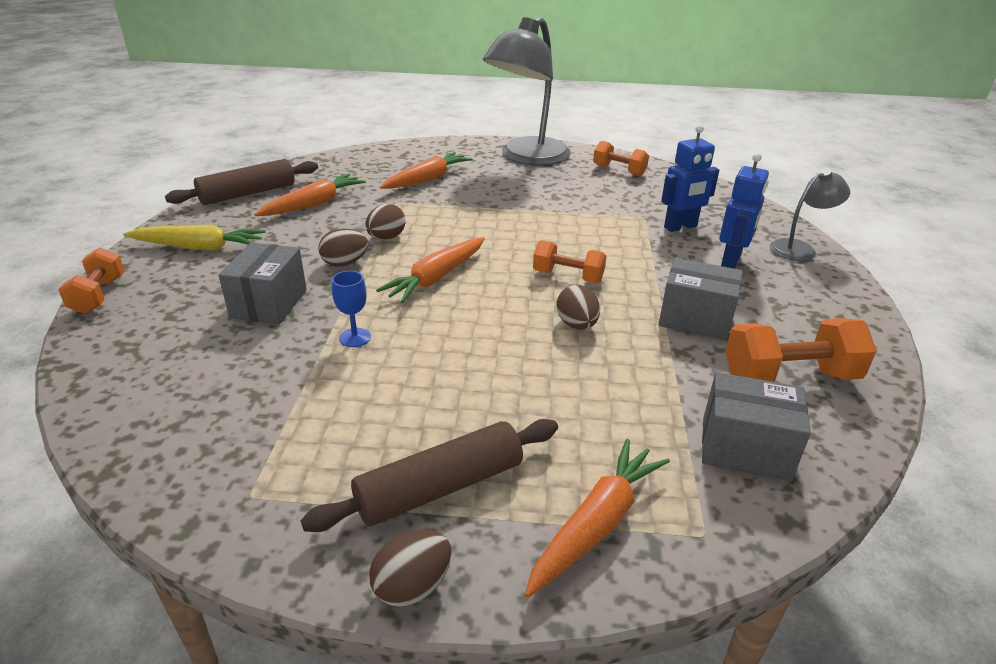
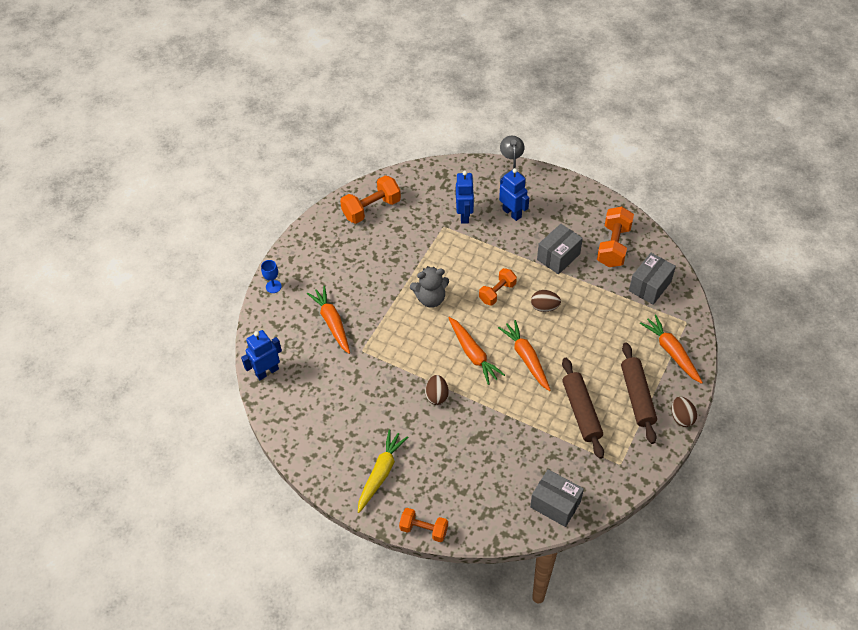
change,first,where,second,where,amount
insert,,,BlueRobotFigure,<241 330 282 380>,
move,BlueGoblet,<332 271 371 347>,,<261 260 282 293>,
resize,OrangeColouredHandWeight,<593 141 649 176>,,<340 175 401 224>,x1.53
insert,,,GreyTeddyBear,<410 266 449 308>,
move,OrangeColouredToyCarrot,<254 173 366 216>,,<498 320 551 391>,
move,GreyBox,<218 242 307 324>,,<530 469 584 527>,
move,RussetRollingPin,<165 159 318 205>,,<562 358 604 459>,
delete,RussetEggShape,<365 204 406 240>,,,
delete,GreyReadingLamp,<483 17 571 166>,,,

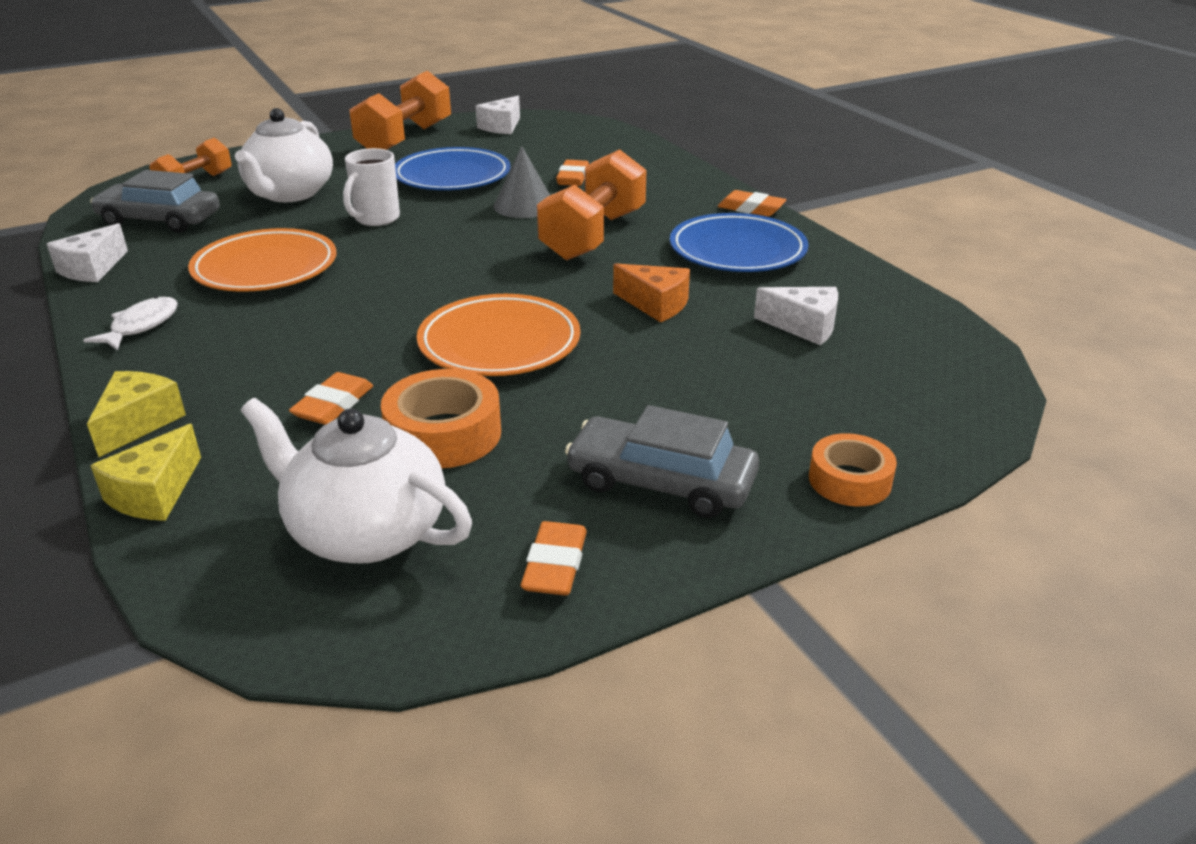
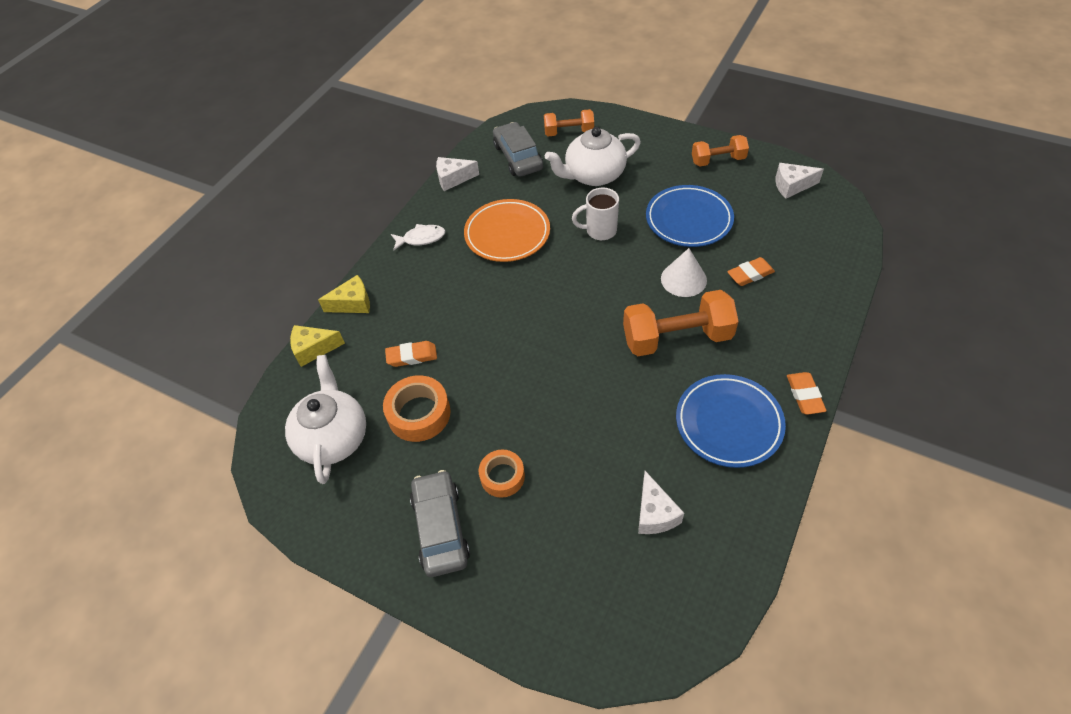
change,first,where,second,where,amount
move,OrangeColouredStickyTape,<809 433 897 506>,,<479 449 525 498>,
recolor,GreyCone,<494 146 550 218>,SnowWhiteCone,<661 248 707 297>,
resize,OrangeColouredHandWeight,<350 71 451 150>,,<692 135 749 166>,x0.60
delete,OrangeColouredFlatDish,<417 294 580 376>,,,
delete,OrangeColouredPencilEraser,<521 521 587 595>,,,
delete,OrangeColouredPieceOfCheese,<613 263 690 322>,,,

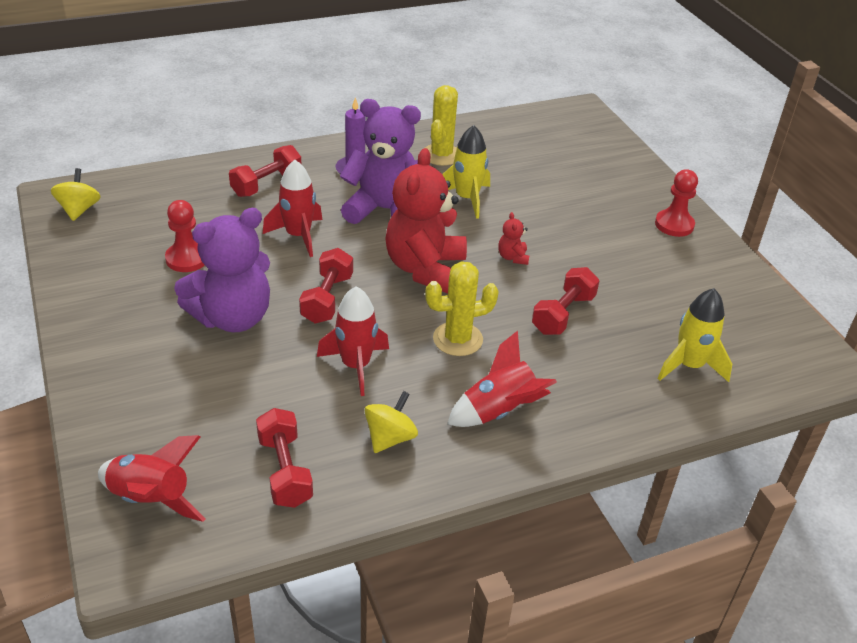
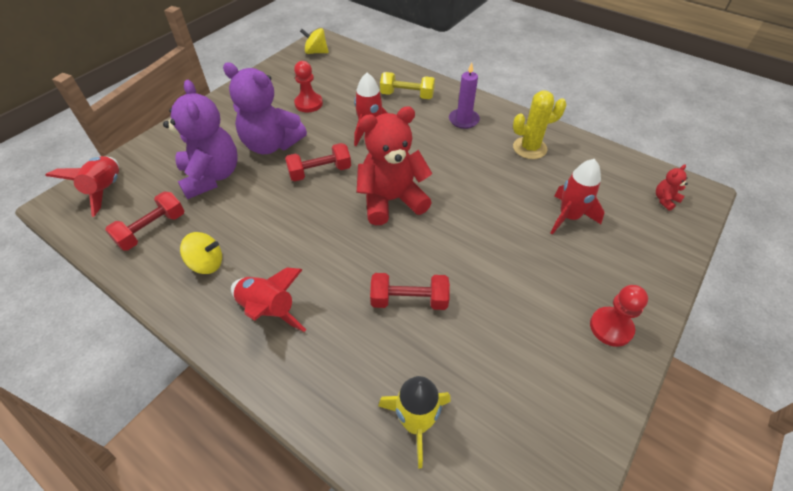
change,first,where,second,where,amount
move,PurpleTeddyBear,<340 99 421 224>,,<163 80 238 199>,
rotate,YellowToyTop,<51 168 101 221>,,<300 28 329 54>,135 degrees counterclockwise
recolor,CrimsonHandWeight,<229 145 301 197>,YellowHandWeight,<380 72 435 99>,
move,CrimsonSpaceship,<317 286 389 396>,,<551 159 604 235>,
move,CrimsonTeddyBear,<498 212 529 265>,,<656 165 688 211>,
delete,YellowPricklyPlant,<425 261 499 356>,,,
delete,YellowSpaceship,<442 125 490 219>,,,

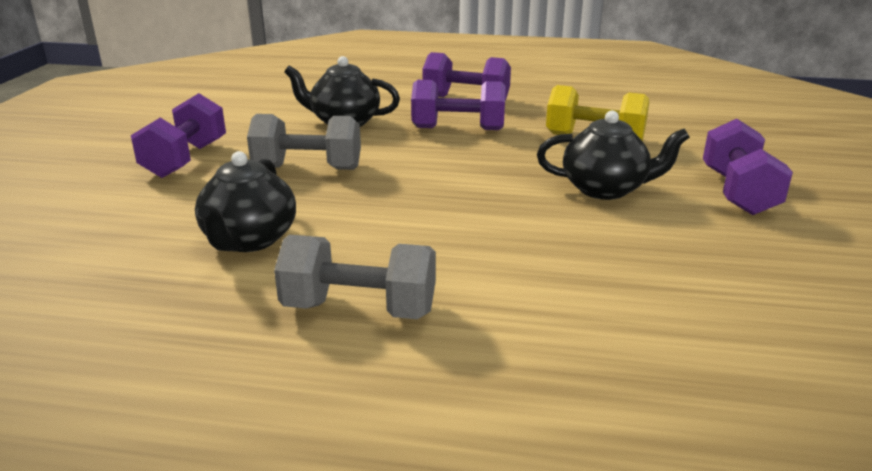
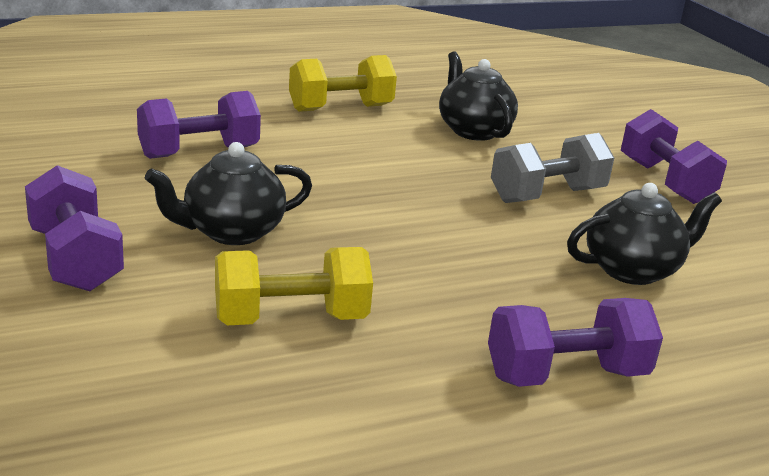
change,first,where,second,where,amount
move,PurpleHandWeight,<411 80 505 130>,,<137 91 261 159>,
recolor,GreyHandWeight,<274 235 436 319>,YellowHandWeight,<289 55 397 112>,

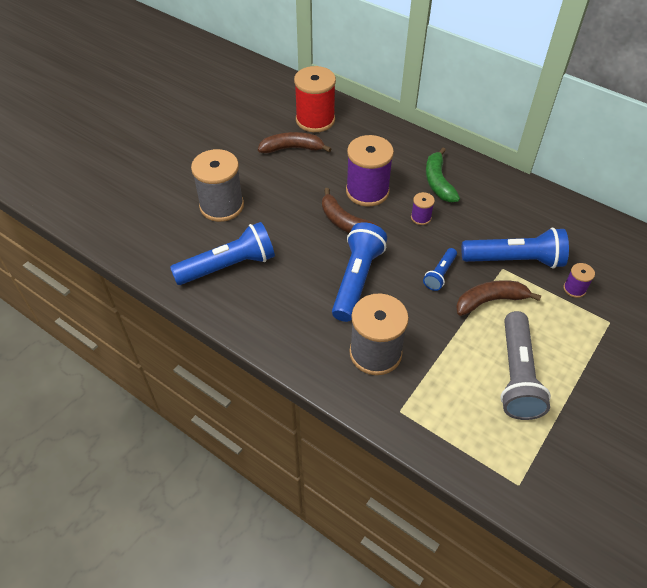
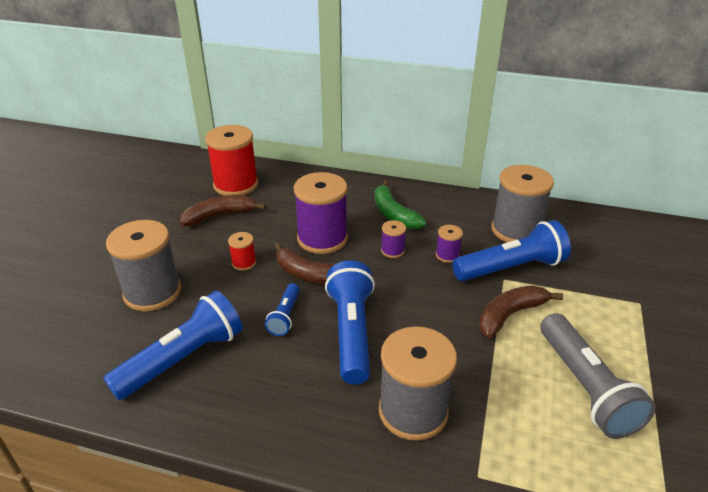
change,first,where,second,where,amount
insert,,,CrimsonBobbin,<228 232 256 271>,
move,BluePocketTorch,<423 248 457 291>,,<265 283 300 336>,
move,PurpleBobbin,<564 263 595 298>,,<436 225 463 263>,
insert,,,GreyBobbin,<491 165 554 242>,

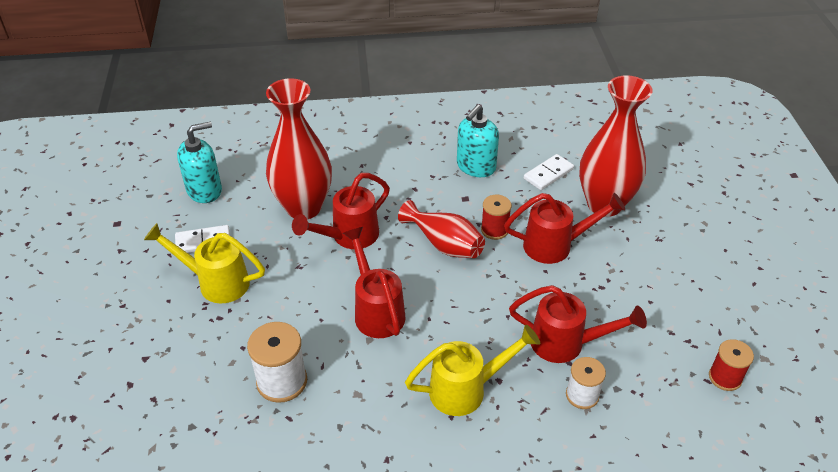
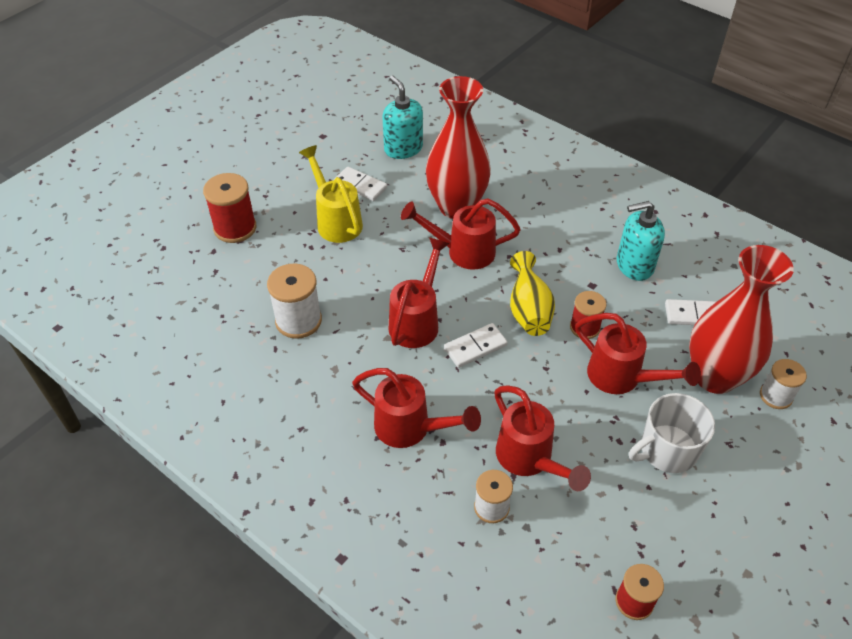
change,first,where,second,where,amount
insert,,,CrimsonBobbin,<203 173 256 243>,
recolor,YellowSprinklingCan,<405 325 540 416>,CrimsonSprinklingCan,<352 368 481 448>,
rotate,TurquoisePumpBottle,<177 122 222 203>,,<382 76 423 159>,135 degrees counterclockwise
insert,,,SnowWhiteDominoPiece,<444 323 508 368>,
recolor,CrimsonVase,<398 200 485 258>,YellowVase,<510 251 555 336>,
insert,,,SnowWhiteMug,<629 393 715 473>,
insert,,,SnowWhiteBobbin,<760 359 807 409>,

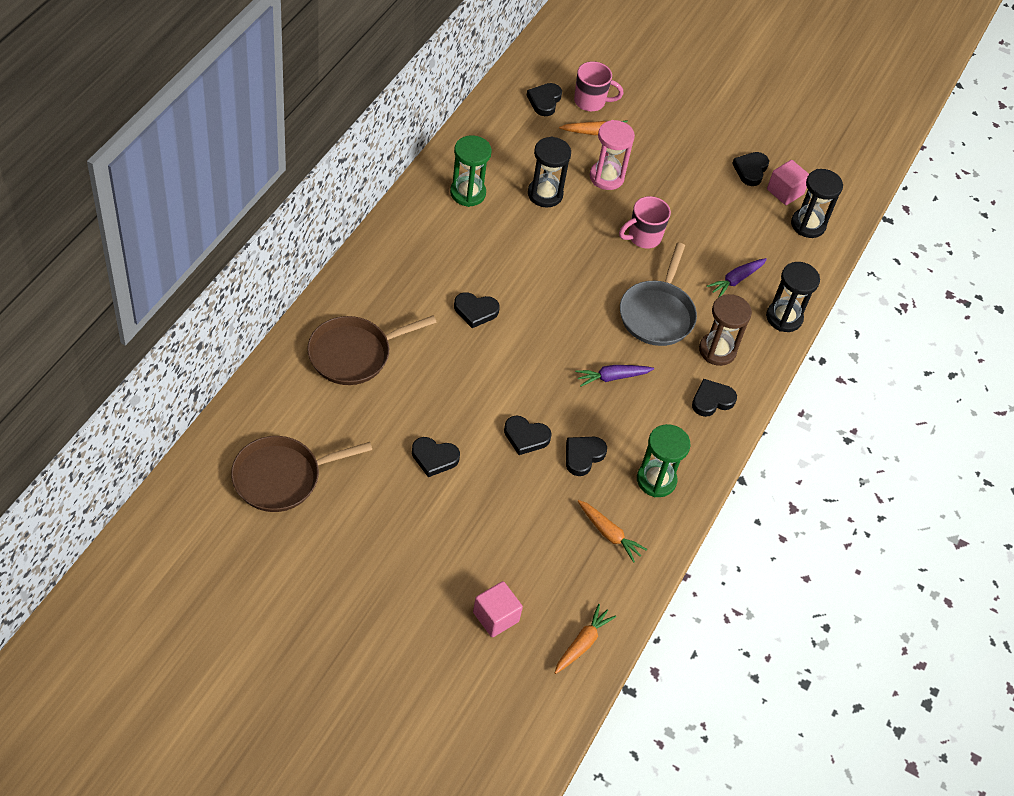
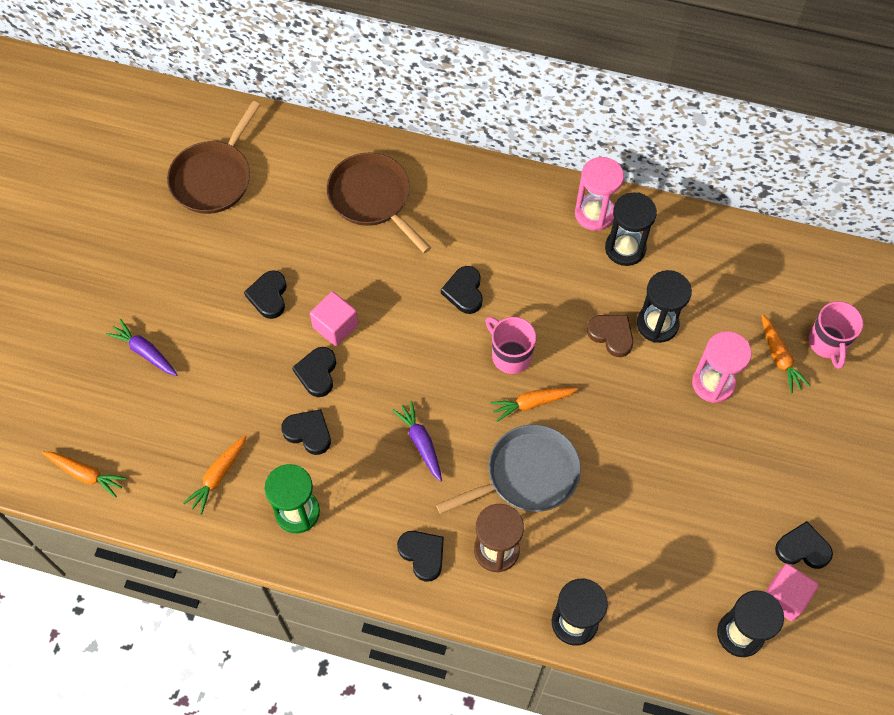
change,first,where,second,where,amount
move,PurpleToyCarrot,<707 258 767 298>,,<106 319 178 376>,
rotate,RussetPan,<231 436 372 512>,,<167 101 260 214>,120 degrees counterclockwise
move,PinkBlock,<473 581 523 637>,,<310 291 358 346>,
rotate,GreyPan,<620 243 697 346>,,<436 425 581 514>,150 degrees clockwise
move,PinkMug,<619 196 671 248>,,<486 317 536 374>,
insert,,,OrangeColouredToyCarrot,<490 387 578 422>,
insert,,,PinkSandglass,<575 157 624 231>,
insert,,,RussetHeart,<587 315 633 357>,
recolor,EmeraldSandglass,<450 135 492 207>,BlackSandglass,<605 192 657 266>,
delete,BlackHeart,<526 83 562 116>,,,

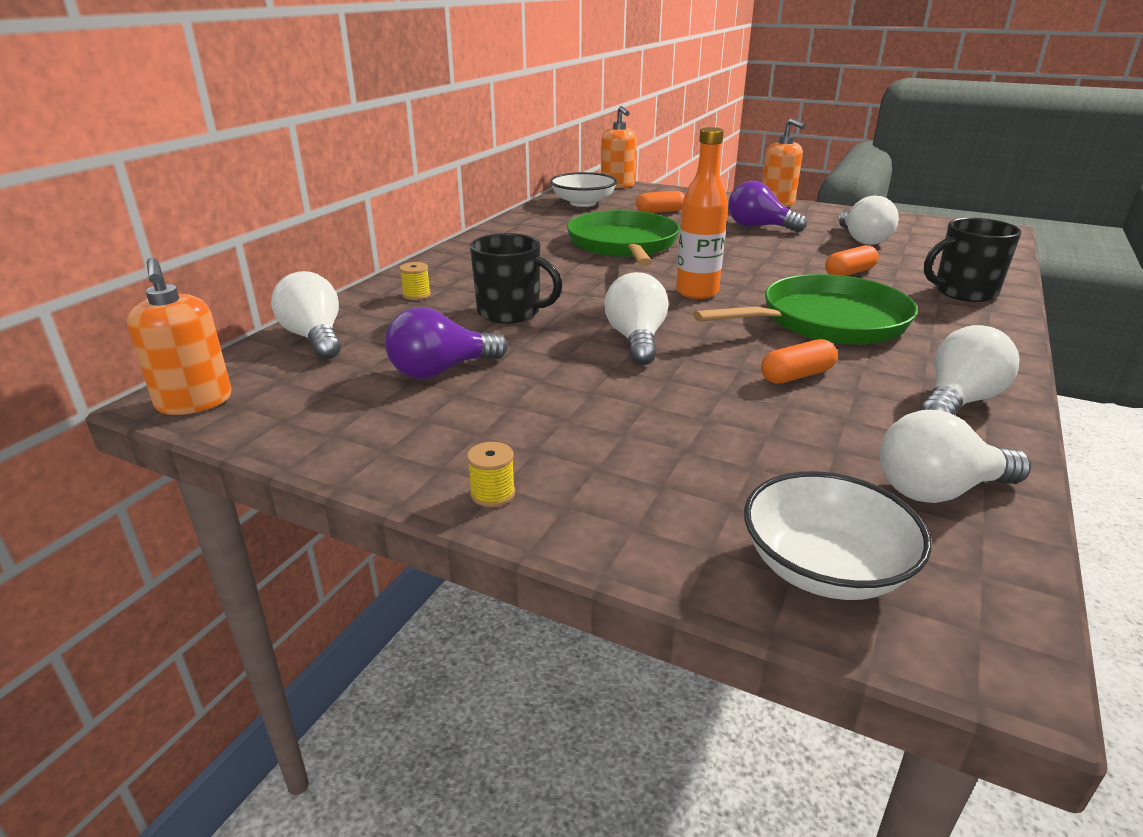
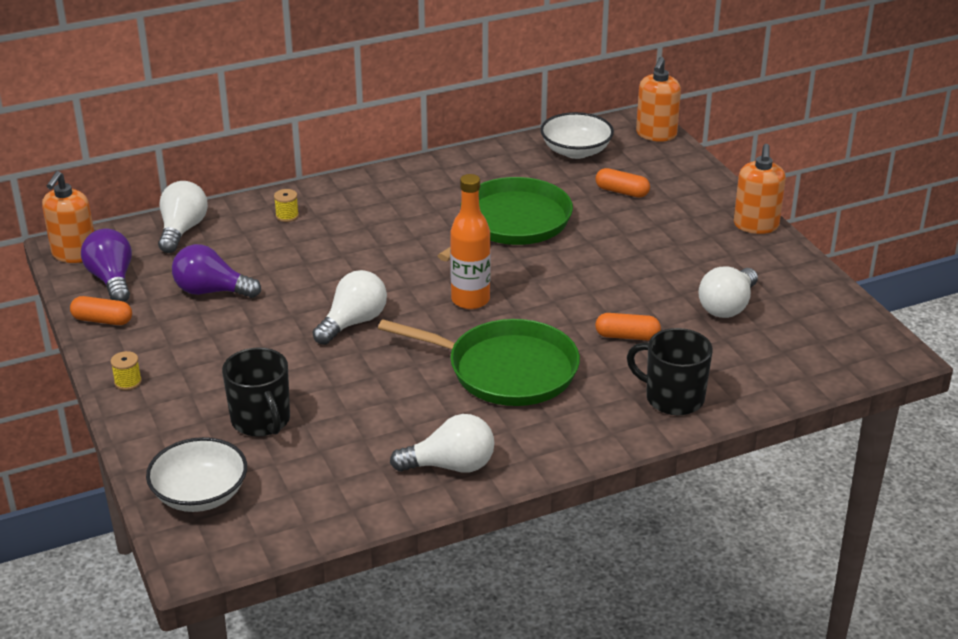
change,first,where,second,where,amount
move,OrangeColouredCapsule,<761 339 837 384>,,<70 296 132 325>,
move,PurpleLightbulb,<728 181 807 232>,,<81 229 132 302>,
move,BlackMug,<470 233 562 323>,,<222 347 290 437>,
delete,SnowWhiteLightbulb,<880 410 1031 503>,,,

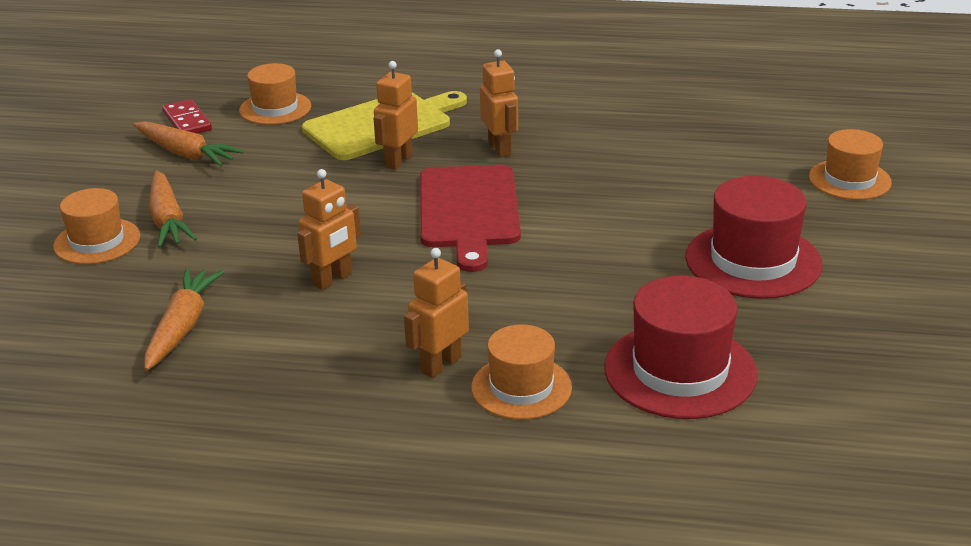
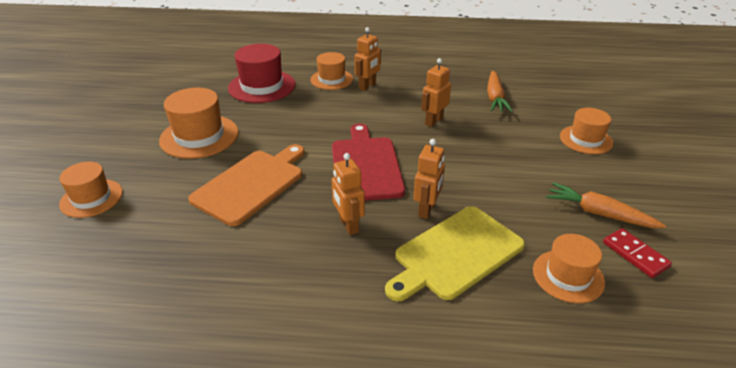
change,first,where,second,where,amount
recolor,CrimsonTopHat,<685 176 823 299>,OrangeColouredTopHat,<159 88 239 159>,
insert,,,OrangeColouredBreadBoard,<188 144 305 226>,
delete,OrangeColouredToyCarrot,<149 170 197 248>,,,

